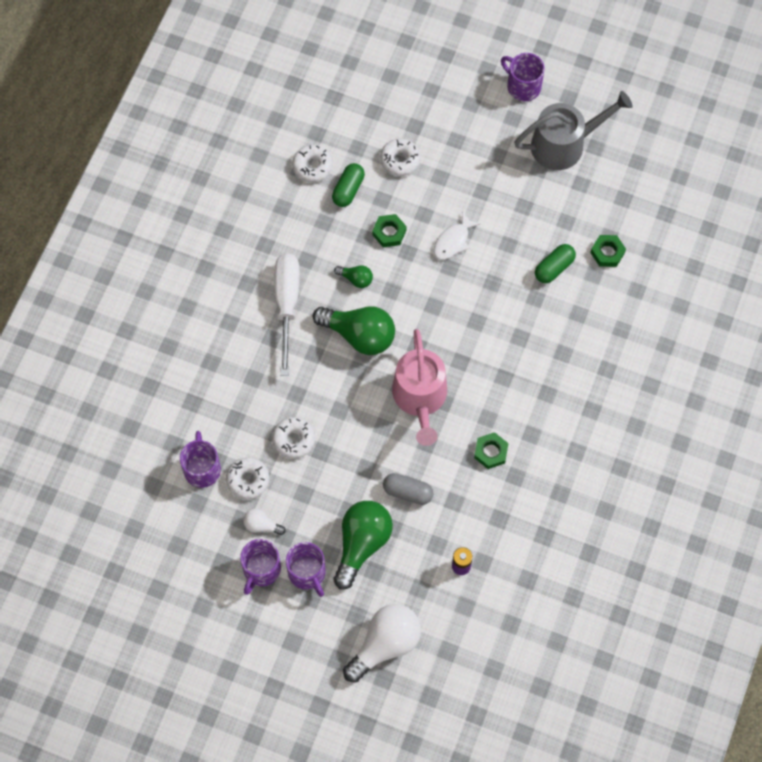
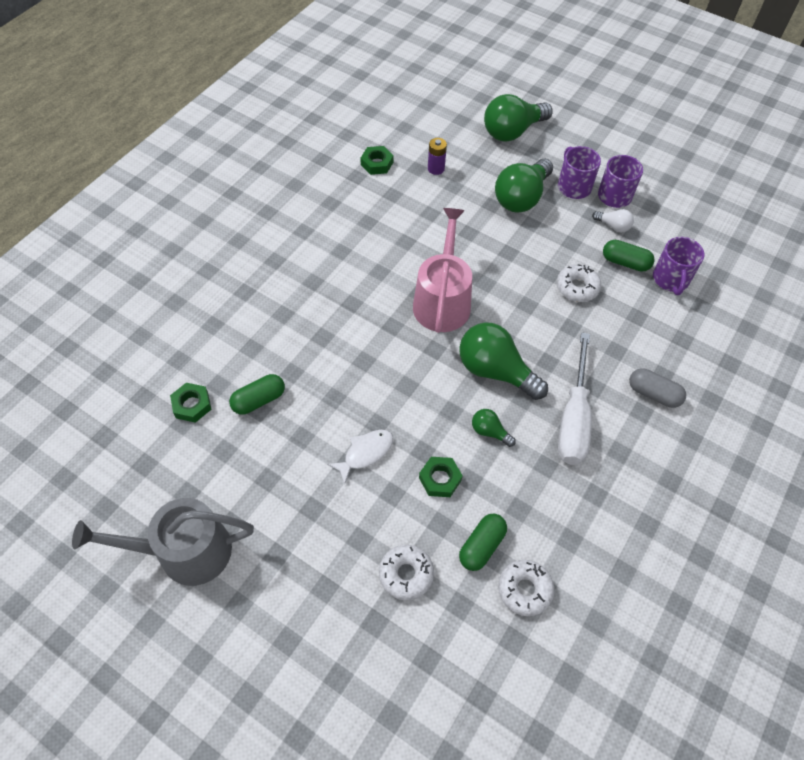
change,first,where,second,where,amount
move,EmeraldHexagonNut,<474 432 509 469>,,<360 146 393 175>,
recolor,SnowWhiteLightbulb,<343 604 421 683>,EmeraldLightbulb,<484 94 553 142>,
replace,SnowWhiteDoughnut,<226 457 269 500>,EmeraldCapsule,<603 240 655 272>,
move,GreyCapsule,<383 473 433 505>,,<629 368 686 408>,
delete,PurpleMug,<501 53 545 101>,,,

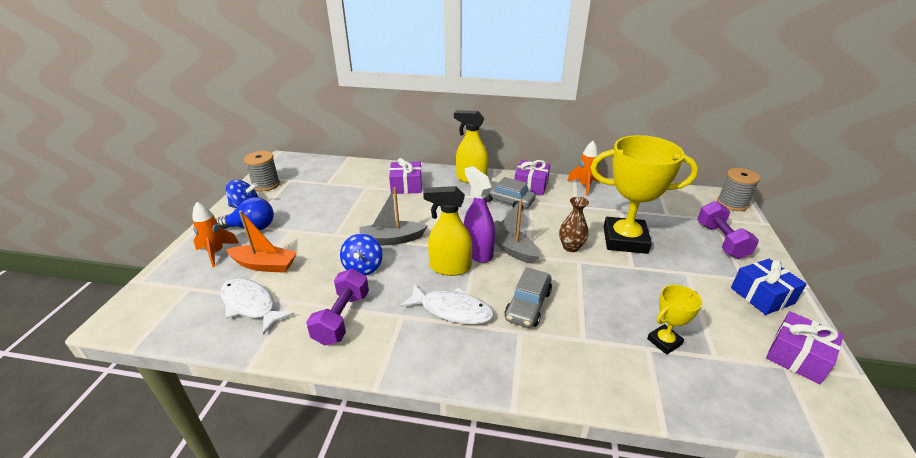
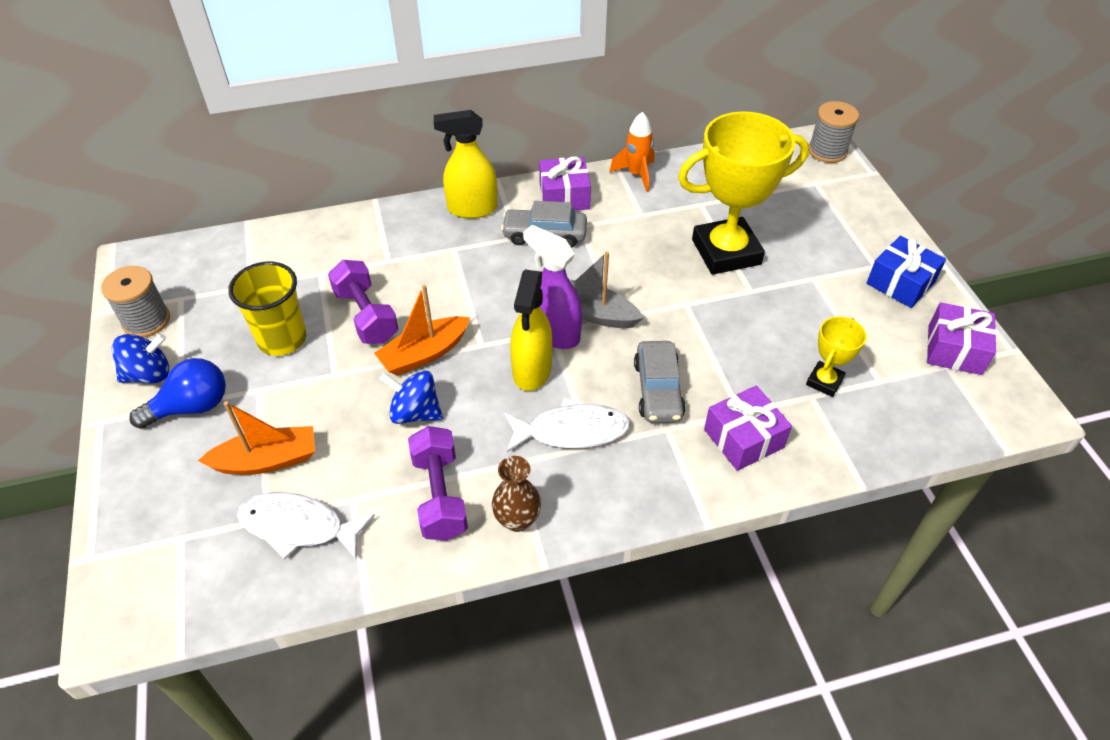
change,first,where,second,where,amount
insert,,,YellowTumbler,<228 262 306 356>,
move,PurpleHandWeight,<697 201 759 259>,,<328 260 398 344>,
recolor,GreyBoat,<360 187 428 246>,OrangeColouredBoat,<374 285 470 376>,
rotate,BlueToyTop,<340 234 383 276>,,<379 371 443 424>,135 degrees clockwise
move,RussetVase,<559 197 589 252>,,<492 456 541 532>,
rotate,YellowSprayCleaner,<423 186 472 276>,,<510 270 553 391>,60 degrees counterclockwise
move,PurpleGift,<389 158 422 194>,,<704 385 792 471>,
delete,OrangeColouredSpaceship,<192 202 239 267>,,,

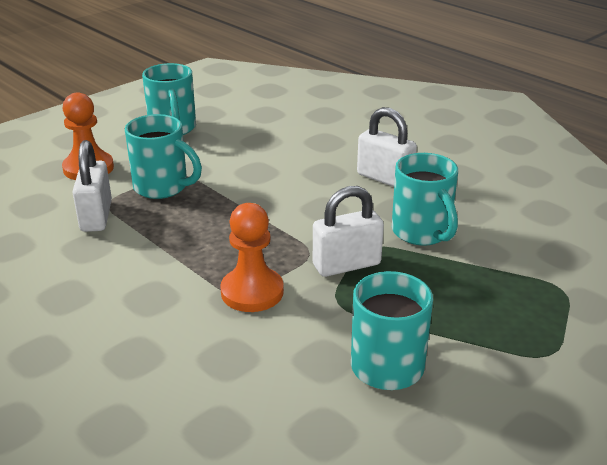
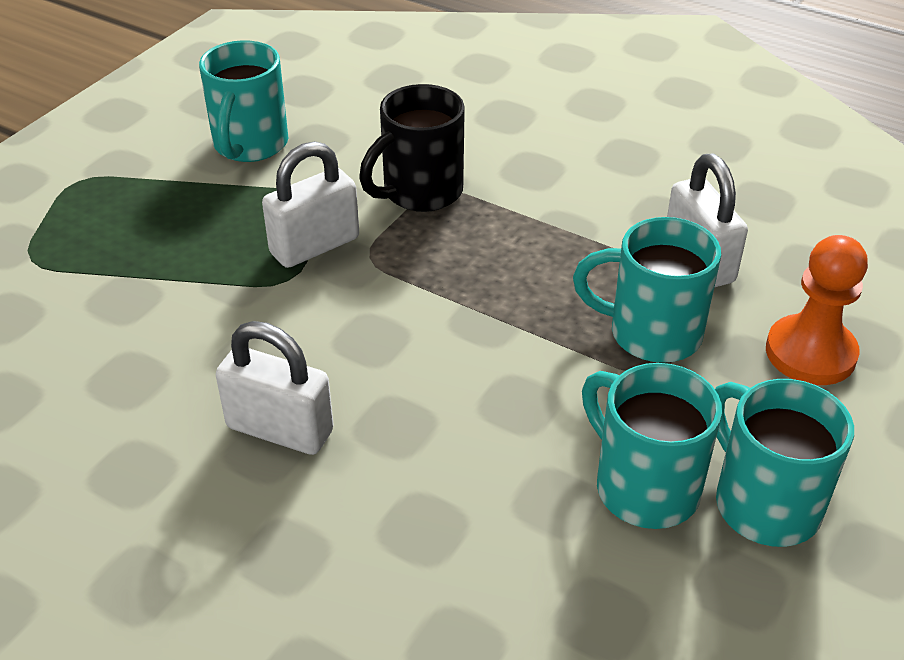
change,first,where,second,where,amount
replace,OrangeColouredPawn,<220 203 284 312>,BlackMug,<359 84 465 212>,
move,TurquoiseMug,<392 153 458 246>,,<582 363 722 529>,

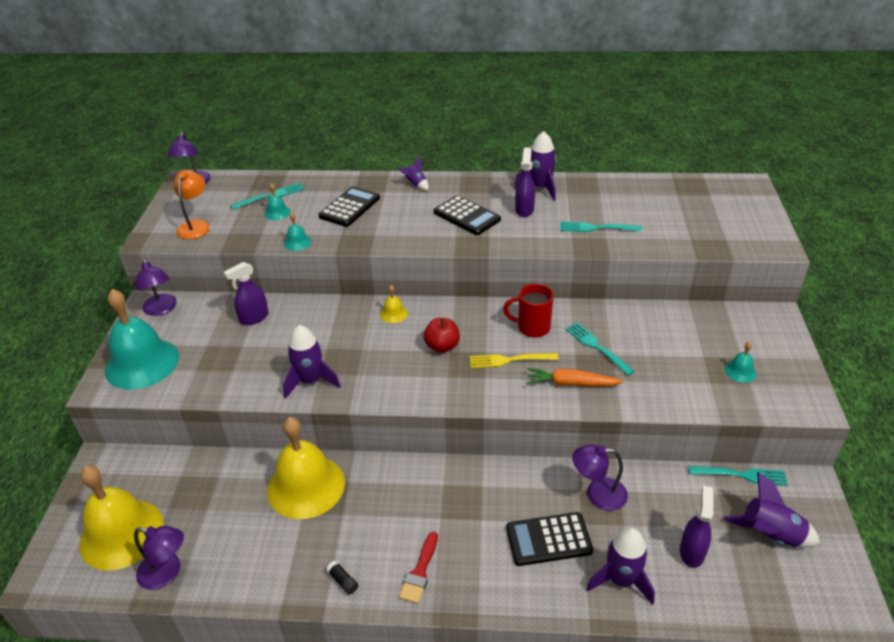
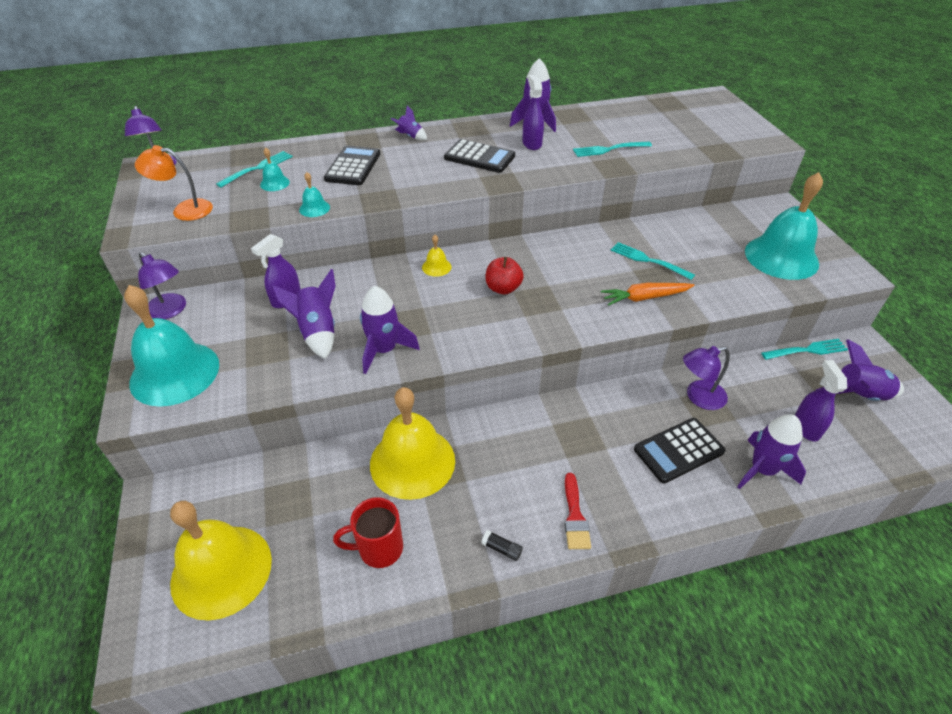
change,first,where,second,where,amount
rotate,OrangeColouredReadingLamp,<174 170 210 239>,,<135 145 213 221>,75 degrees counterclockwise
insert,,,PurpleSpaceship,<271 269 335 359>,
move,CrimsonMug,<503 284 554 338>,,<333 497 403 568>,
resize,TurquoiseSchoolBell,<724 341 756 383>,,<745 172 823 280>,x2.44
delete,PurpleReadingLamp,<134 526 184 590>,,,
delete,YellowDinnerFork,<470 353 559 368>,,,

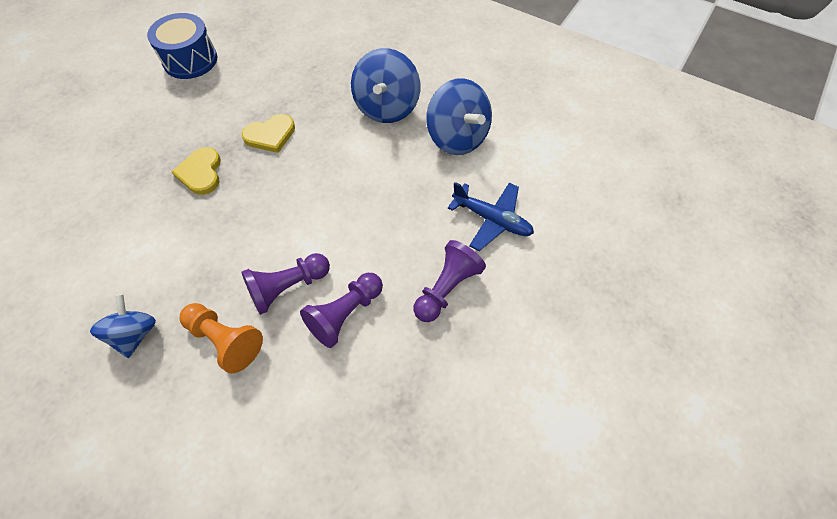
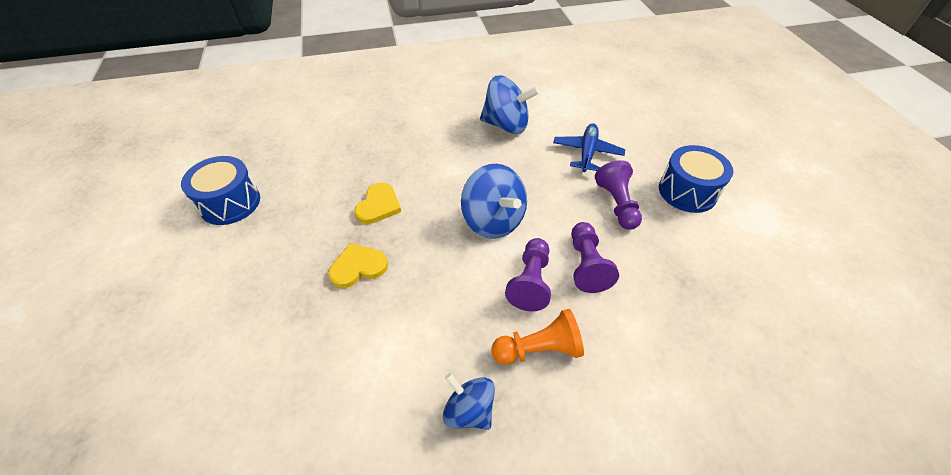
change,first,where,second,where,amount
rotate,YellowHeart,<172 147 221 195>,,<328 243 388 288>,120 degrees clockwise
move,BlueToyTop,<351 48 420 123>,,<461 164 527 239>,
rotate,BluePlane,<448 182 534 251>,,<553 123 625 172>,60 degrees counterclockwise
insert,,,BlueToyDrum,<659 145 733 213>,

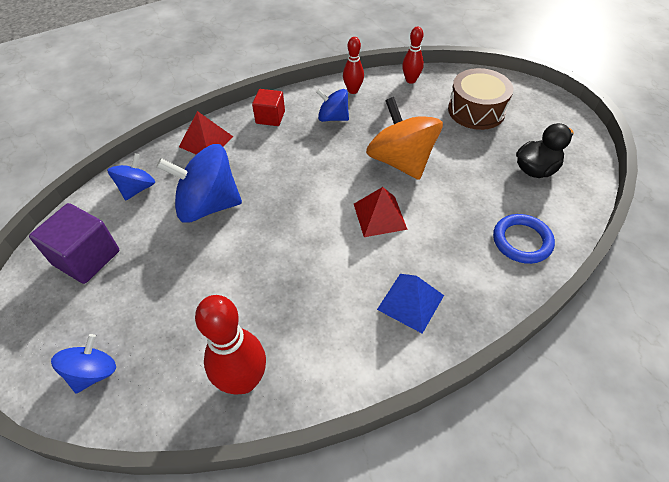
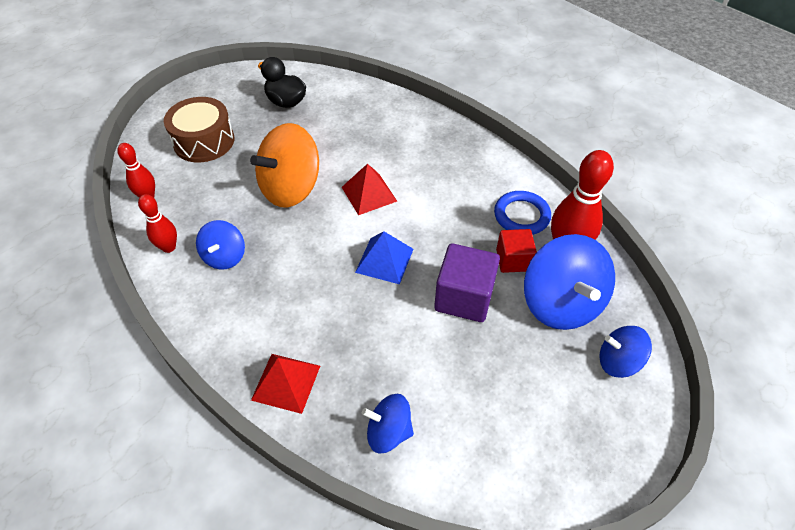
change,first,where,second,where,amount
move,BluePyramid,<377 274 444 334>,,<355 231 413 284>,
move,PurpleBlock,<29 203 119 284>,,<434 243 500 322>,
move,BlueRing,<493 214 555 264>,,<494 191 551 235>,
move,CrimsonBlock,<252 89 285 126>,,<496 229 537 273>,
move,BlueToyTop,<156 144 242 223>,,<524 234 615 330>,

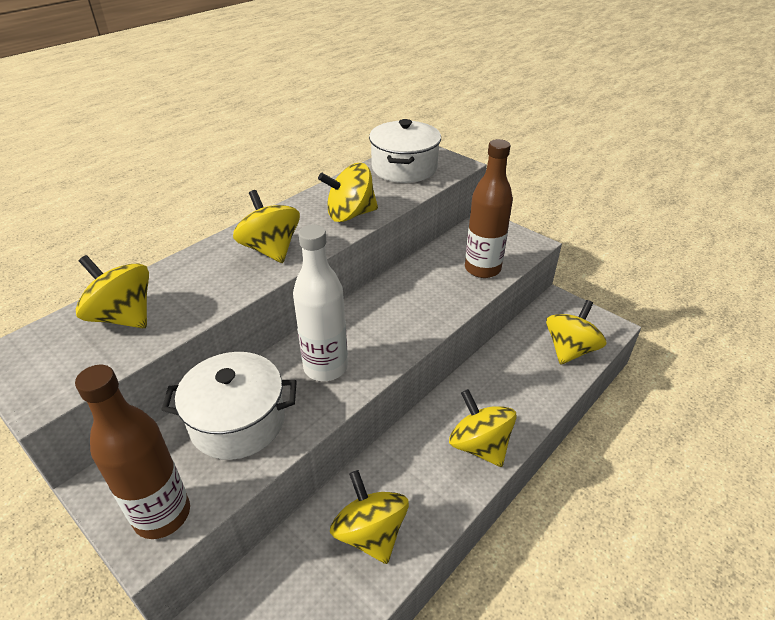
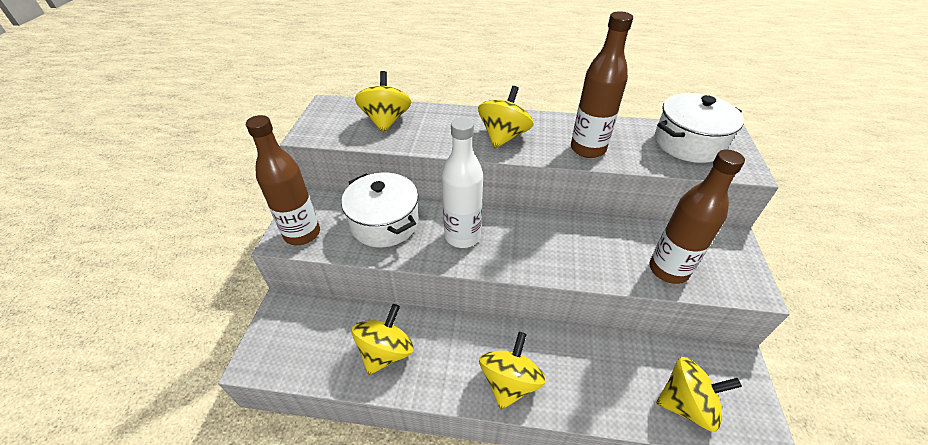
change,first,where,second,where,amount
replace,YellowToyTop,<318 163 378 222>,RussetDrinkBottle,<571 11 633 158>,

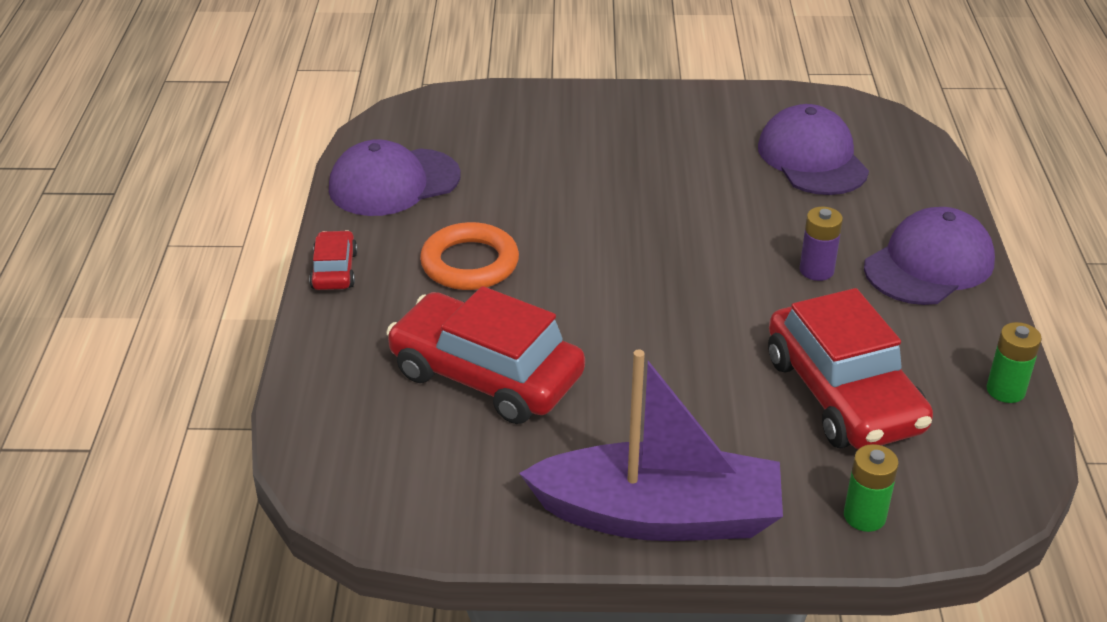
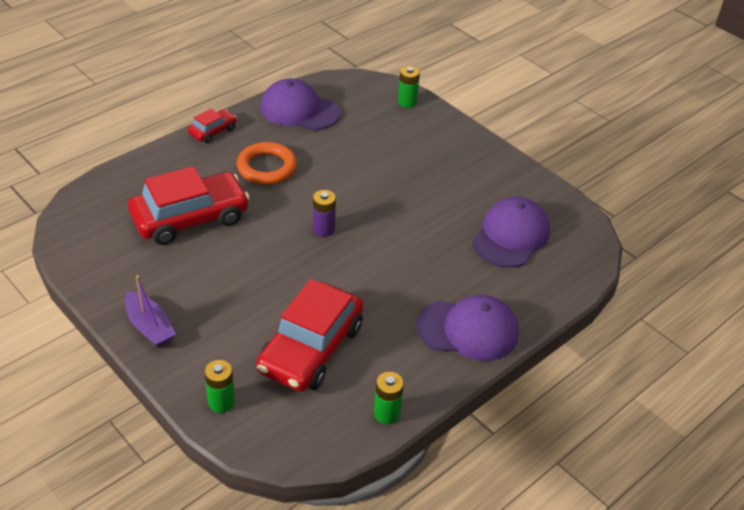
change,first,where,second,where,amount
resize,PurpleBoat,<519 350 783 541>,,<125 275 176 348>,x0.52
rotate,CrimsonCar,<386 286 585 424>,,<128 166 250 245>,75 degrees clockwise
move,PurpleBattery,<800 207 843 281>,,<313 190 336 237>,
insert,,,EmeraldBattery,<398 66 420 108>,

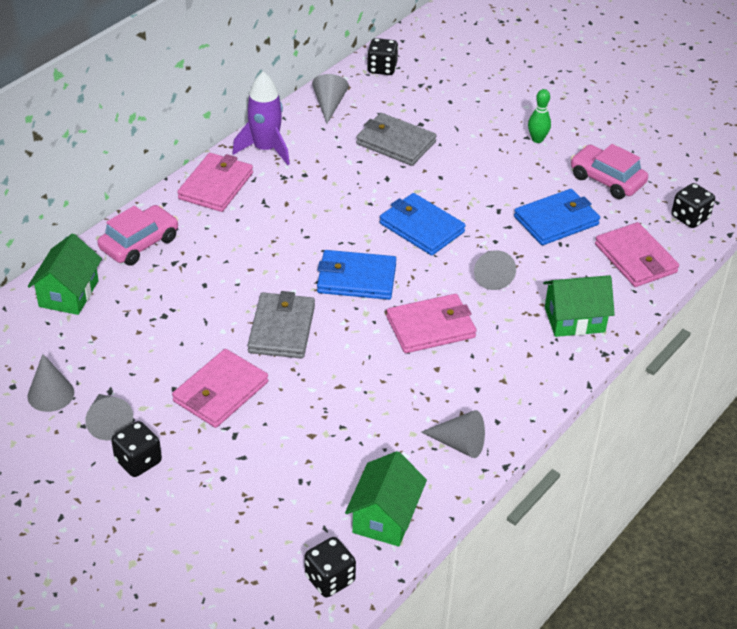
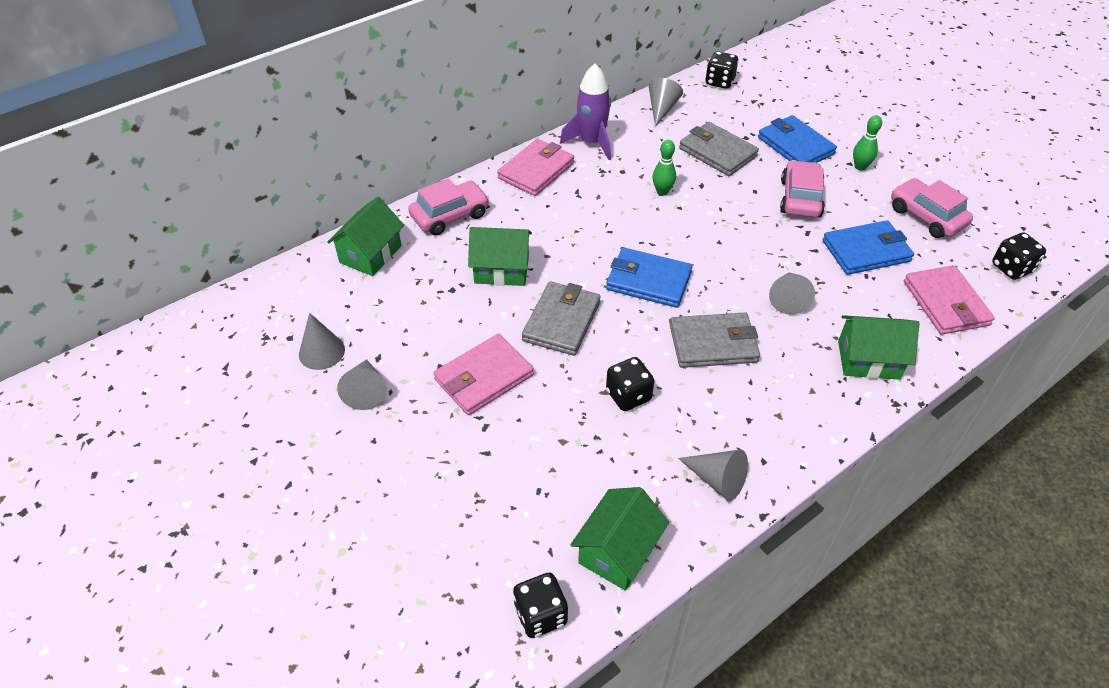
change,first,where,second,where,amount
insert,,,EmeraldToyHouse,<468 227 532 286>,
move,BlackDie,<111 421 162 477>,,<606 357 654 411>,
insert,,,EmeraldSkittle,<652 140 676 196>,
recolor,PinkWallet,<386 294 477 353>,GreyWallet,<670 312 760 368>,
move,BlueWallet,<380 193 466 256>,,<758 115 837 163>,
insert,,,PinkCar,<780 160 825 218>,

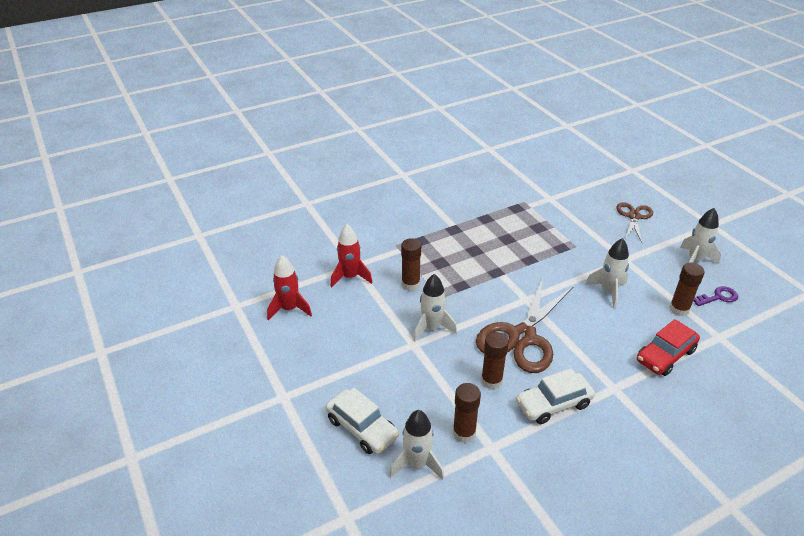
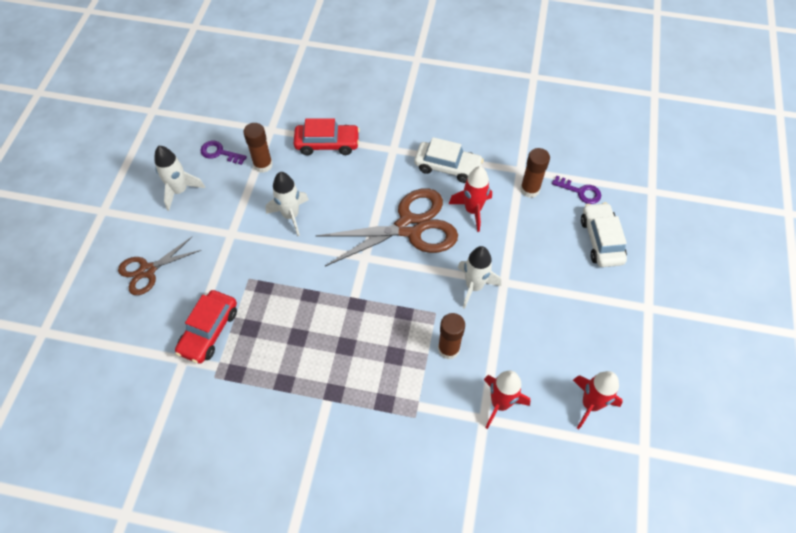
change,first,where,second,where,amount
insert,,,CrimsonCar,<175 290 237 364>,
replace,RussetStickOfGlue,<481 332 509 389>,CrimsonSpaceship,<449 166 492 232>,
replace,SnowWhiteSpaceship,<389 410 444 480>,PurpleDoorKey,<552 175 601 204>,

